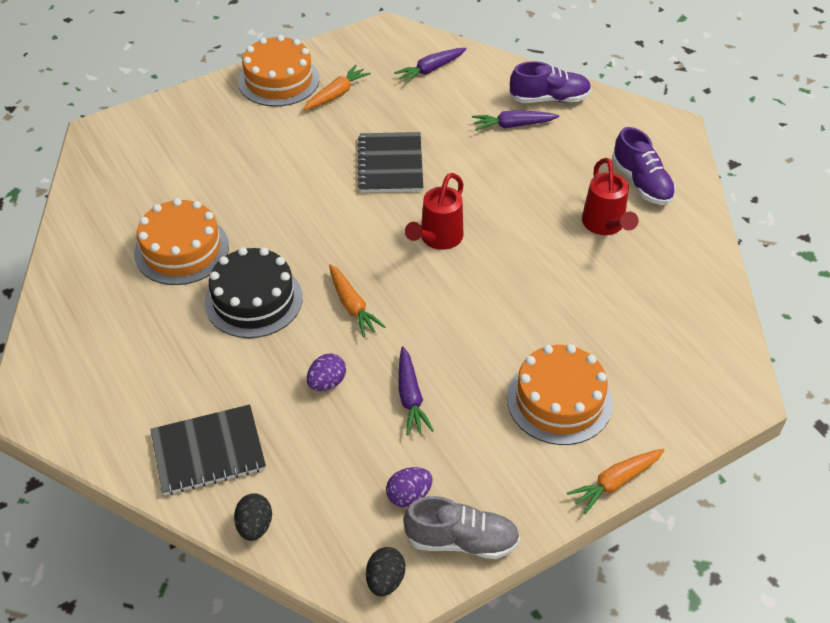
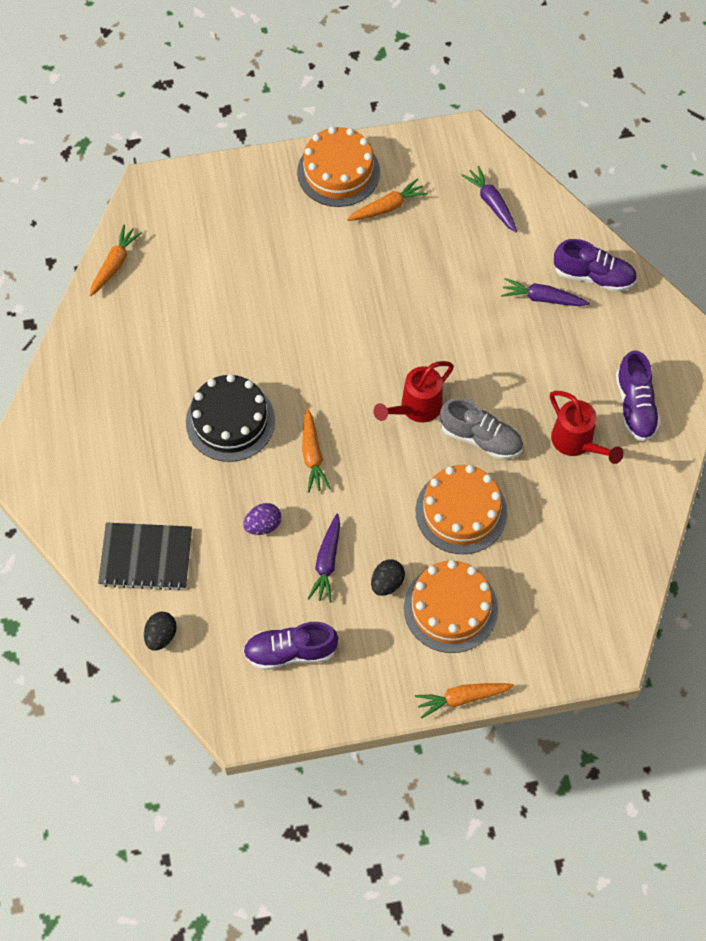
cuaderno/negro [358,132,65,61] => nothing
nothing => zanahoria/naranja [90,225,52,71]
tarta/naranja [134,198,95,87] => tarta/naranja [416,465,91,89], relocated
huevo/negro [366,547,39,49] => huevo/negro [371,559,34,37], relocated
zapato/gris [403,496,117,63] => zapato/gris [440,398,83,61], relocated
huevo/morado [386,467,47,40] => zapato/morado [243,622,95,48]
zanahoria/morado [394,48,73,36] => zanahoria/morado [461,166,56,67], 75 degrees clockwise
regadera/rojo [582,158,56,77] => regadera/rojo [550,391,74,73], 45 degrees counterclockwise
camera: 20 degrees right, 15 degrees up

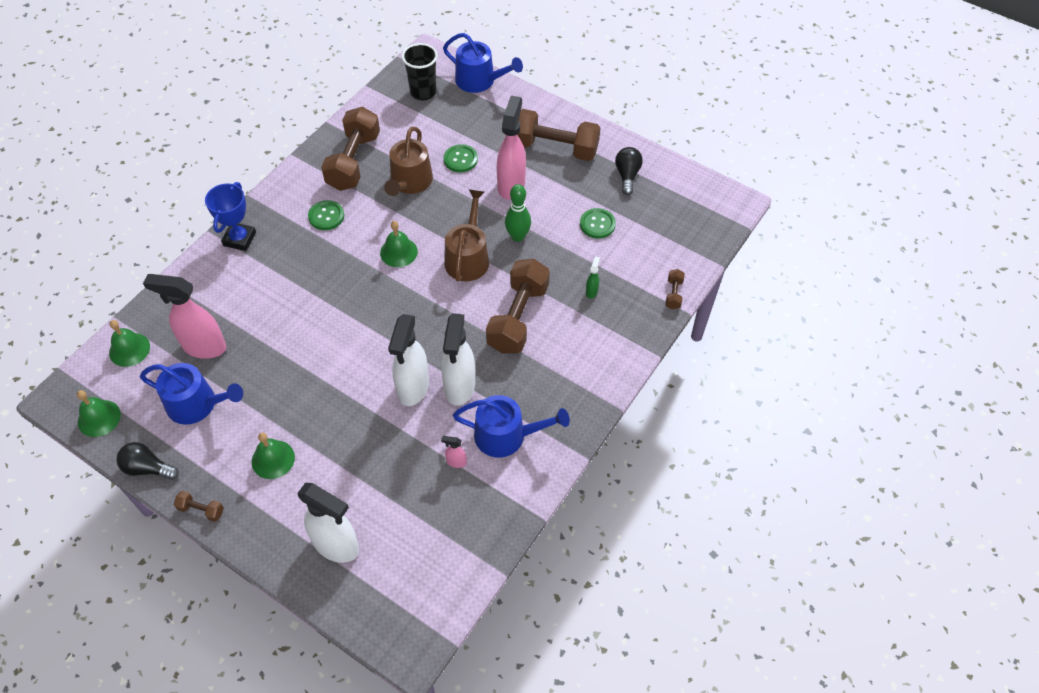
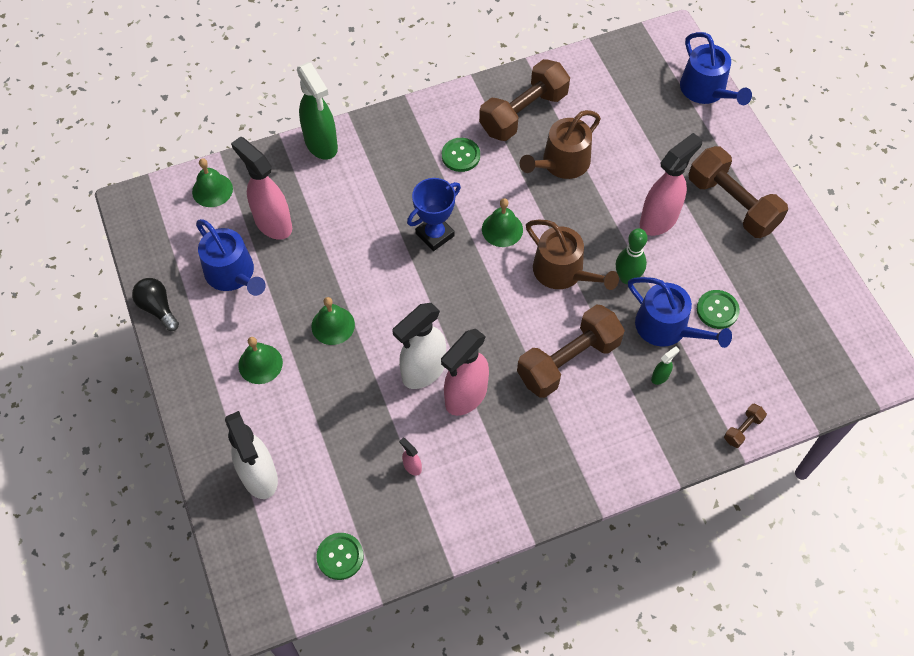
mancuerna/marrón [174,491,50,31] => nothing
vaso/negro [402,43,36,57] => nothing
bombilla/negro [615,147,28,48] => nothing
nothing => pulverizador/verde [297,62,41,98]
campana/verde [77,390,44,47] => campana/verde [311,297,44,48], relocated
trofeo/azul [205,182,51,69] => trofeo/azul [407,178,54,73], relocated
botón/verde [444,144,34,28] => botón/verde [316,533,48,47], relocated
regadera/azul [453,395,117,63] => regadera/azul [628,277,104,71], relocated
pulverizador/blanco [442,313,33,93] => pulverizador/rosa [441,329,48,87]
regadera/marrón [444,189,45,92] => regadera/marrón [526,220,93,70], 90 degrees clockwise
camera: 35 degrees right, 5 degrees up

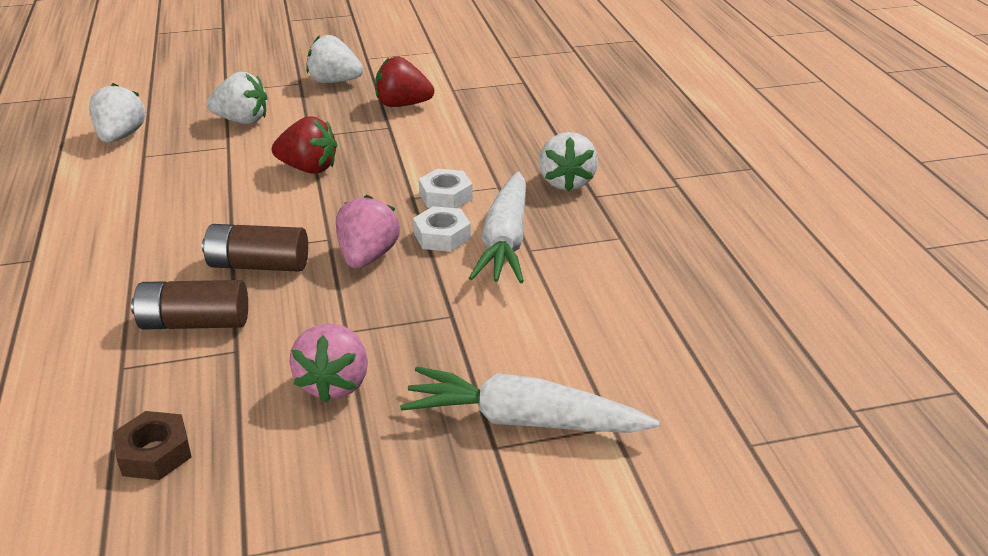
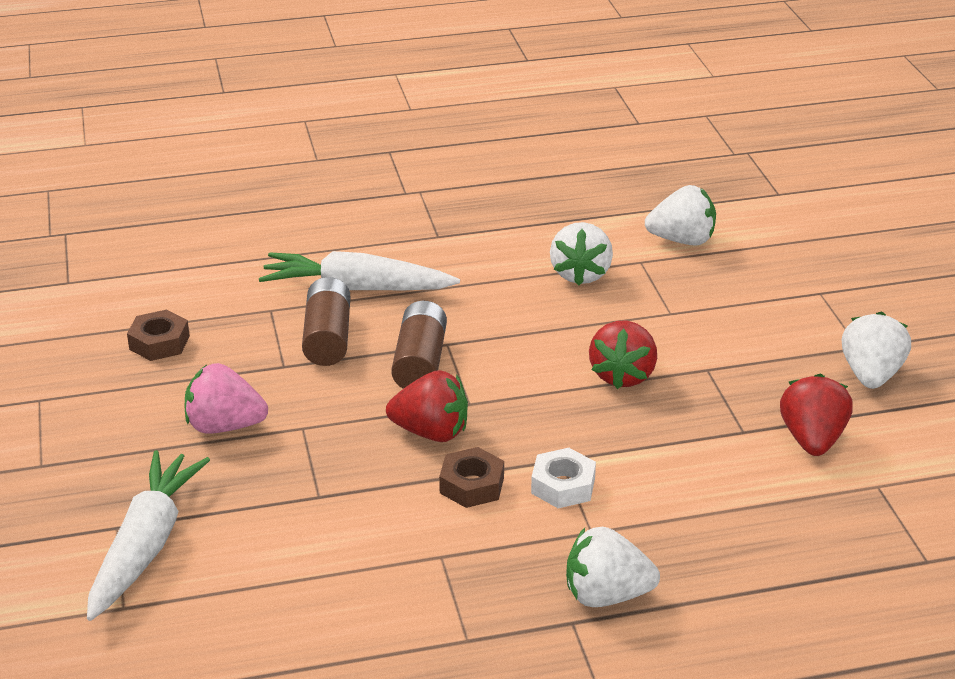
fresa/blanco [206,72,61,52] => fresa/blanco [550,222,63,64], relocated
zanahoria/blanco [469,172,57,111] => zanahoria/blanco [259,251,201,39], relocated
fresa/rosa [336,195,64,74] => fresa/rojo [386,370,82,72]
tuerca/blanco [413,206,58,46] => tuerca/marrón [439,447,65,61]
camera: 90 degrees right, 0 degrees up

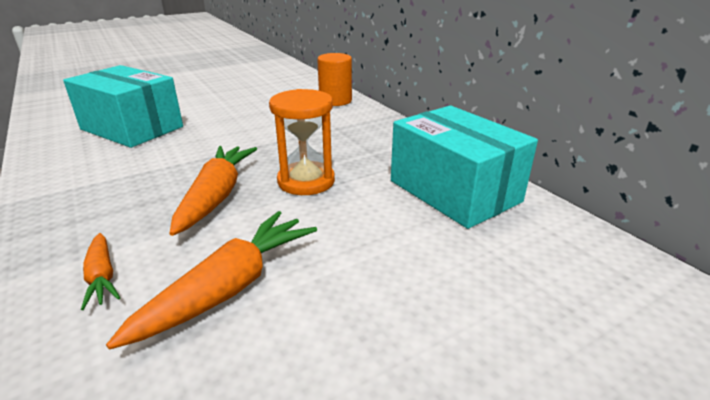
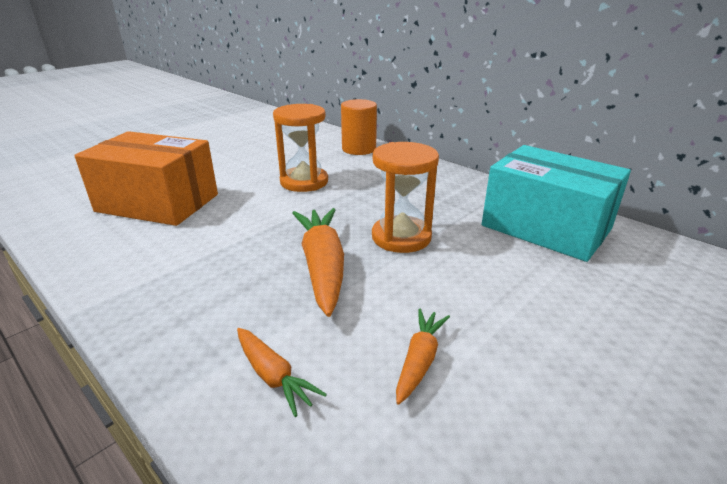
nothing => reloj de arena/naranja [273,104,55,88]
caja/turquesa [63,65,120,83] => caja/naranja [74,131,144,95]
zanahoria/naranja [106,211,211,139] => zanahoria/naranja [396,309,54,96], x0.55
camera: 15 degrees left, 0 degrees up

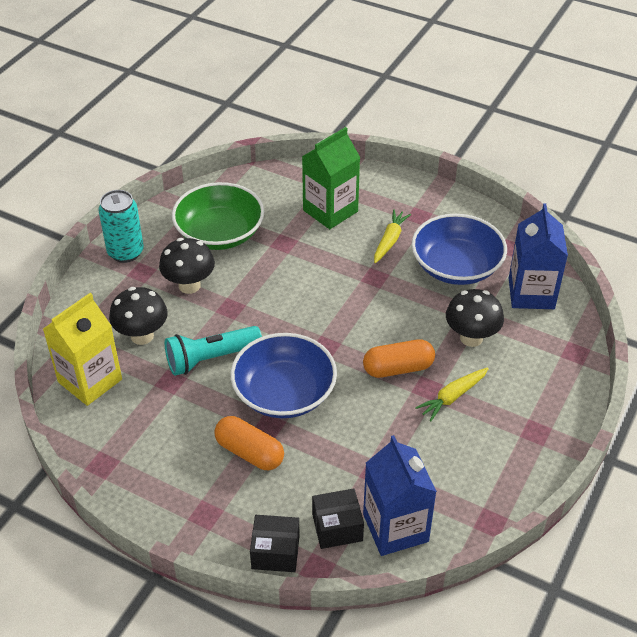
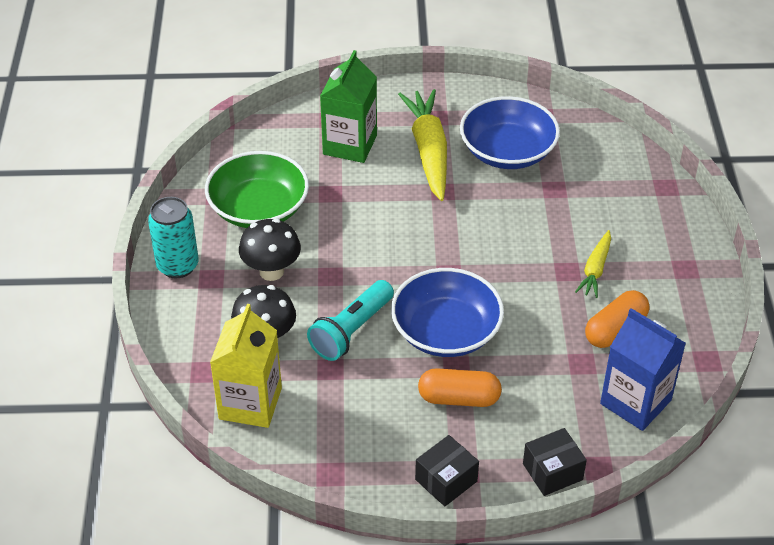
seta/negro [446,289,58,58] => nothing
cartón de leche/azul [509,203,59,106] => nothing
caja/negro [312,489,52,60] => caja/negro [415,435,64,71], relocated
cápsula/naranja [363,339,72,39] => cápsula/naranja [585,290,65,58], relocated
zanahoria/amarillo [374,209,37,54] => zanahoria/amarillo [398,89,49,112], x1.87
camera: 30 degrees left, 0 degrees up

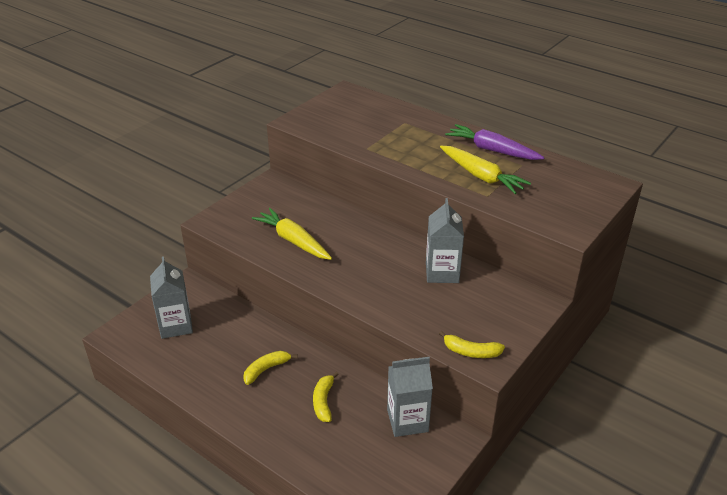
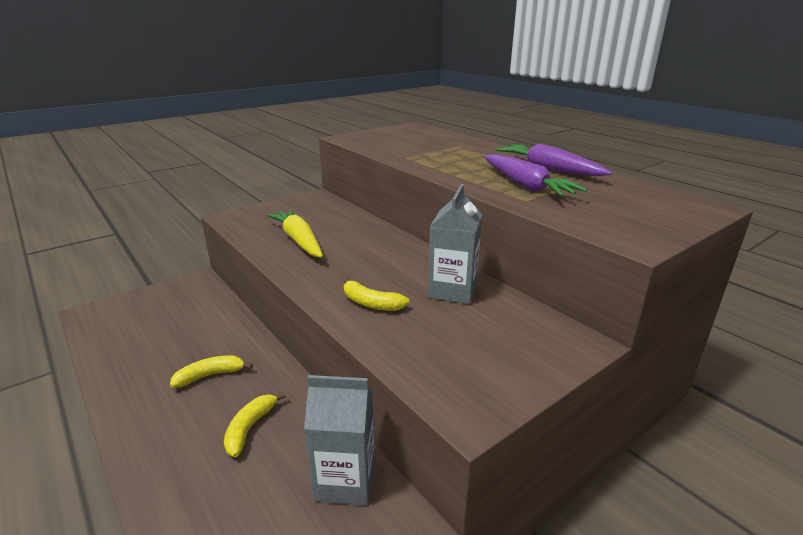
cartón de leche/gris [150,256,43,83] => nothing
plátano/amarillo [439,331,66,27] => plátano/amarillo [343,277,66,34], relocated
zanahoria/amarillo [440,146,91,48] => zanahoria/morado [484,154,103,43]
camera: 15 degrees right, 10 degrees down

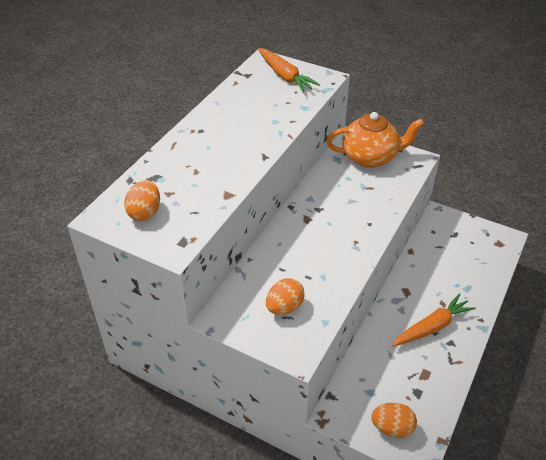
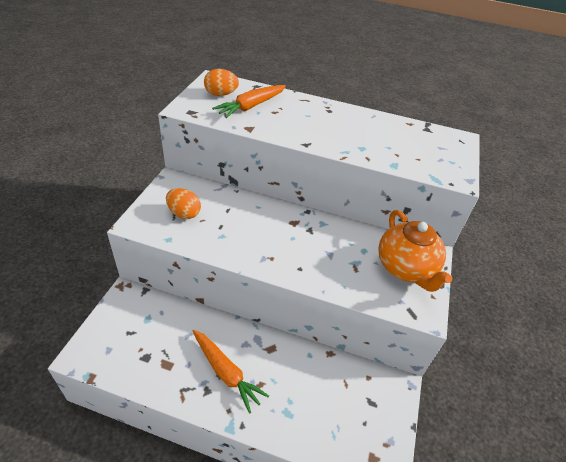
huevo/naranja [371,403,46,35] => nothing
zanahoria/naranja [258,48,62,45] => zanahoria/naranja [212,85,74,33], relocated
camera: 75 degrees right, 0 degrees up

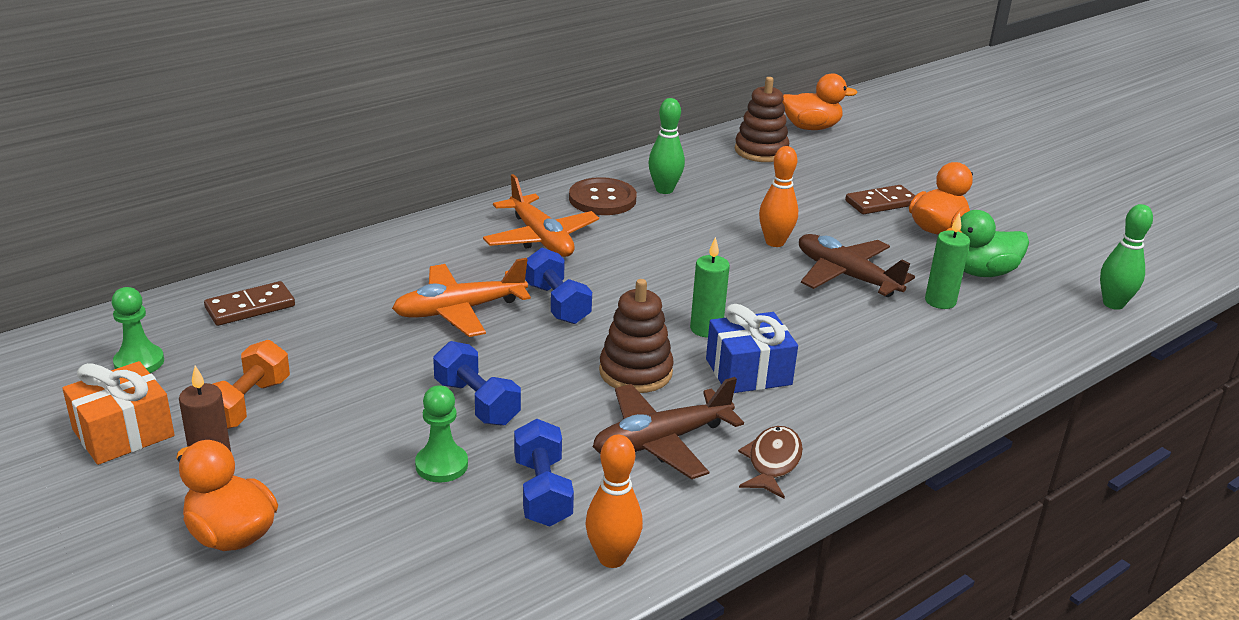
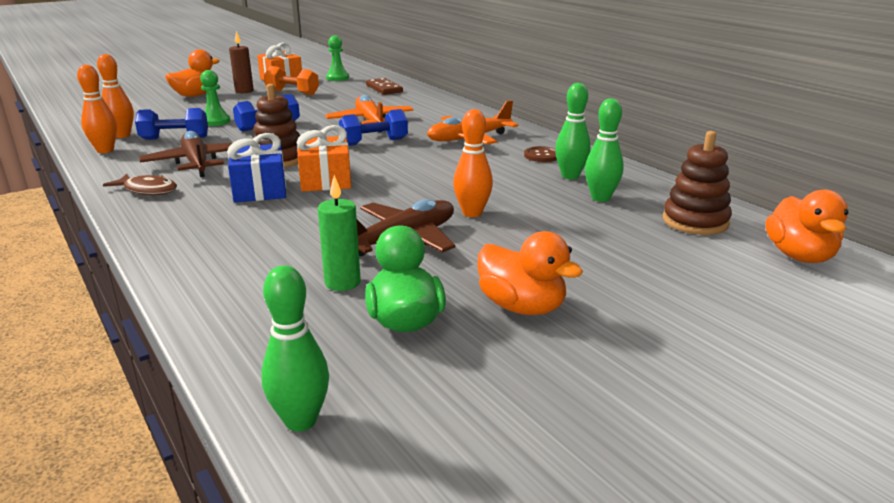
ficha de dominó/marrón [845,185,70,29] => nothing
nothing => bolo/naranja [97,54,37,84]
nothing => bolo/verde [585,98,39,104]
vela/verde [690,237,40,101] => regalo/naranja [297,125,54,67]
botón/marrón [569,177,68,38] => botón/marrón [524,146,33,16], x0.61
camera: 95 degrees right, 5 degrees down

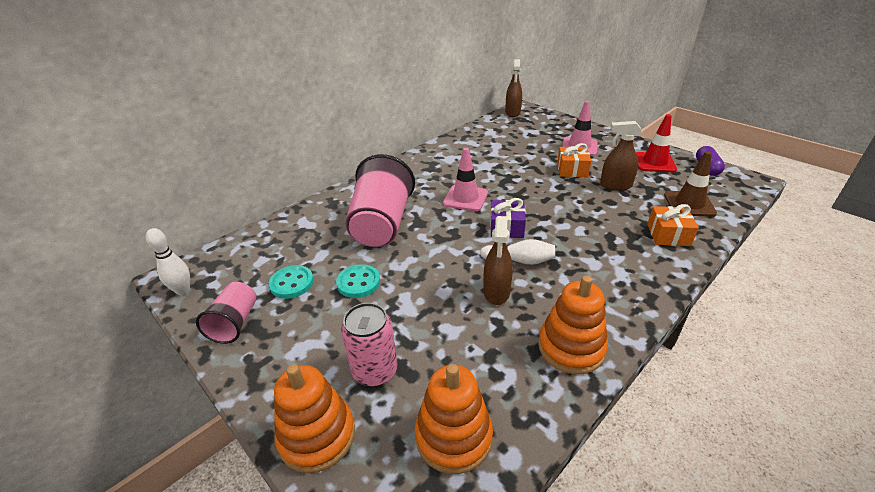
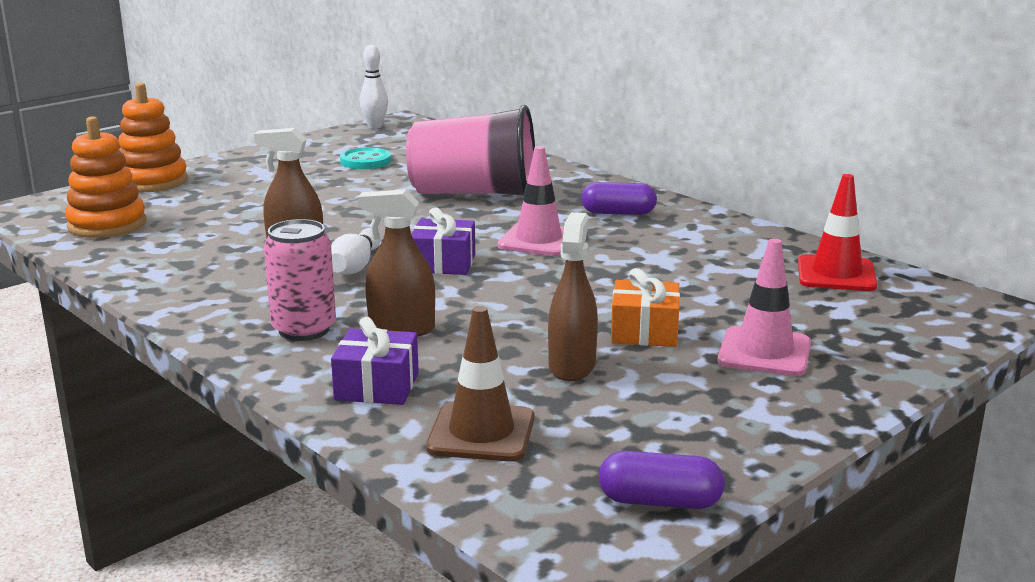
vaso/rosa [196,282,61,62] => nothing
botón/turquesa [336,264,44,34] => nothing
juguete apilable/naranja [538,275,70,99] => nothing
nothing => cápsula/morado [581,182,76,33]
lata/rosa [341,303,57,84] => lata/rosa [264,219,72,122], relocated
pulverizador/marrón [505,59,17,58] => pulverizador/marrón [358,189,77,148], relocated
cono de tráfico/rojo [636,114,41,58] => cono de tráfico/rojo [798,174,80,117], relocated
regalo/naranja [647,204,52,42] => regalo/morado [331,317,88,88]
camera: 90 degrees right, 15 degrees down

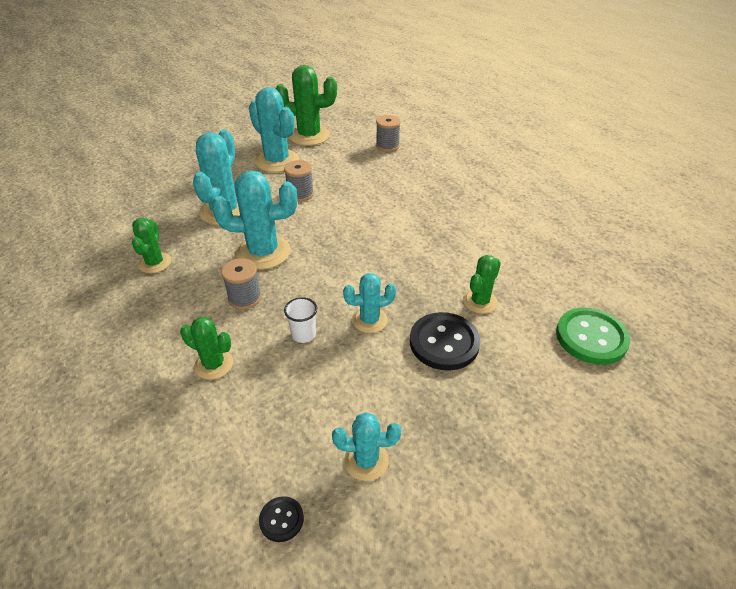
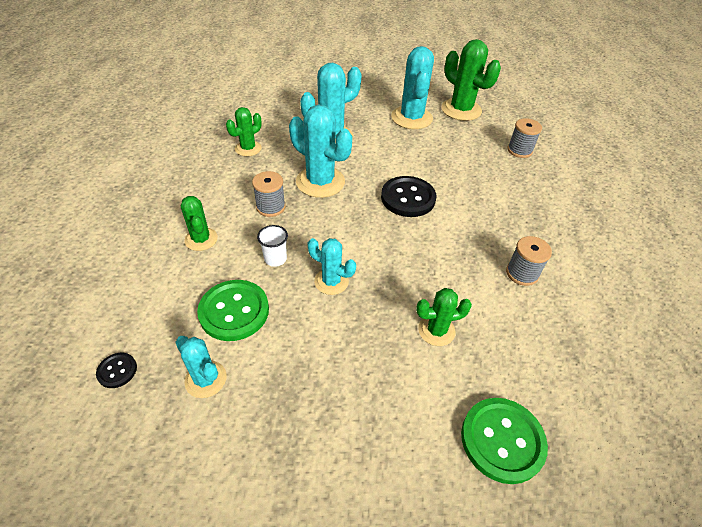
nothing => botón/verde [197,280,72,61]
carrete/gris [284,160,30,42] => carrete/gris [506,236,46,50], relocated
botón/negro [410,312,70,59] => botón/negro [381,176,55,41], relocated
camera: 40 degrees right, 5 degrees up

